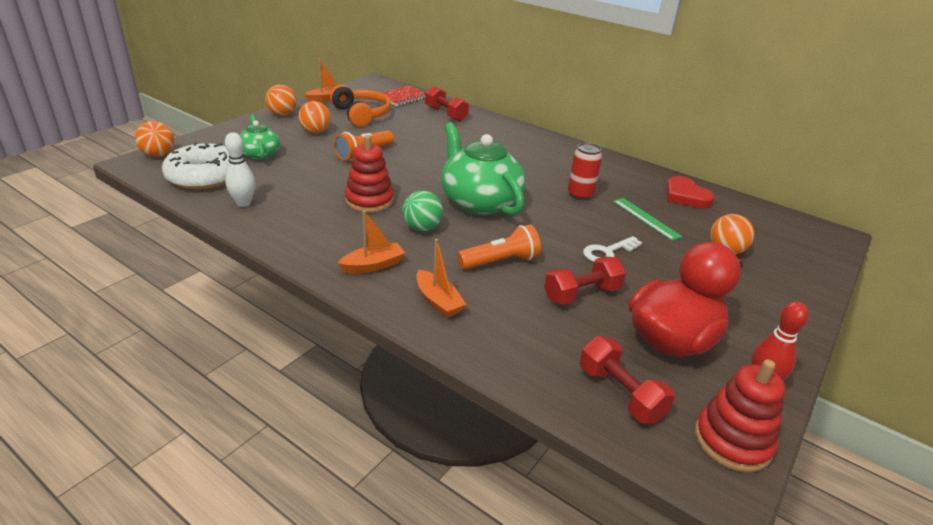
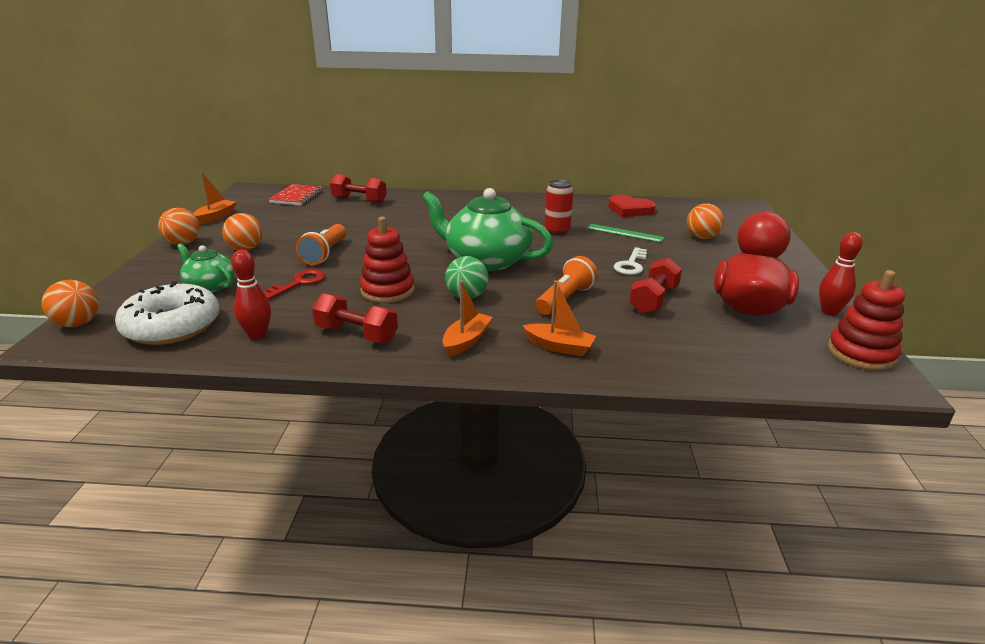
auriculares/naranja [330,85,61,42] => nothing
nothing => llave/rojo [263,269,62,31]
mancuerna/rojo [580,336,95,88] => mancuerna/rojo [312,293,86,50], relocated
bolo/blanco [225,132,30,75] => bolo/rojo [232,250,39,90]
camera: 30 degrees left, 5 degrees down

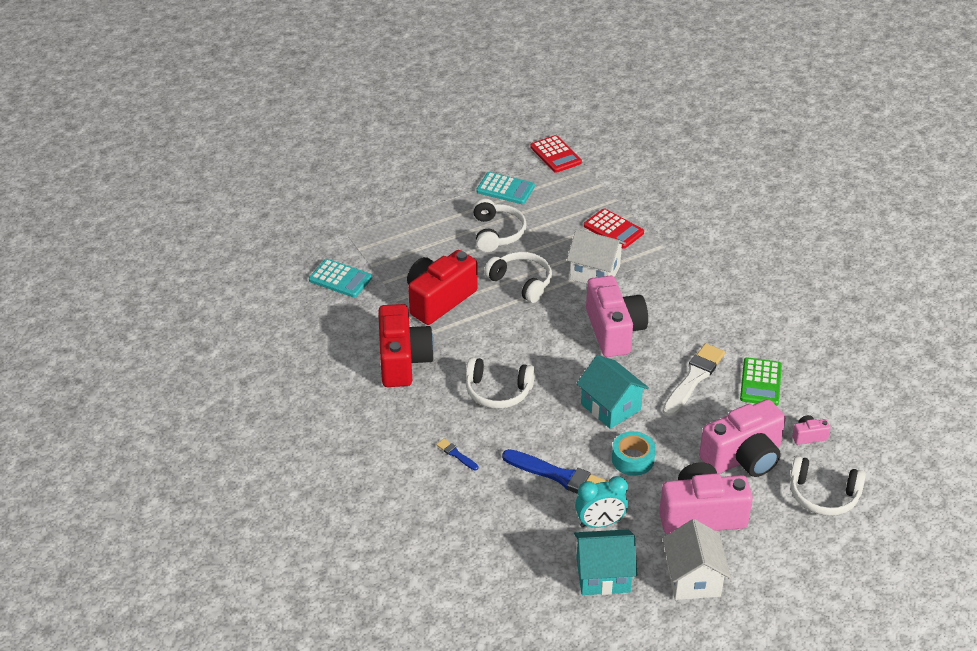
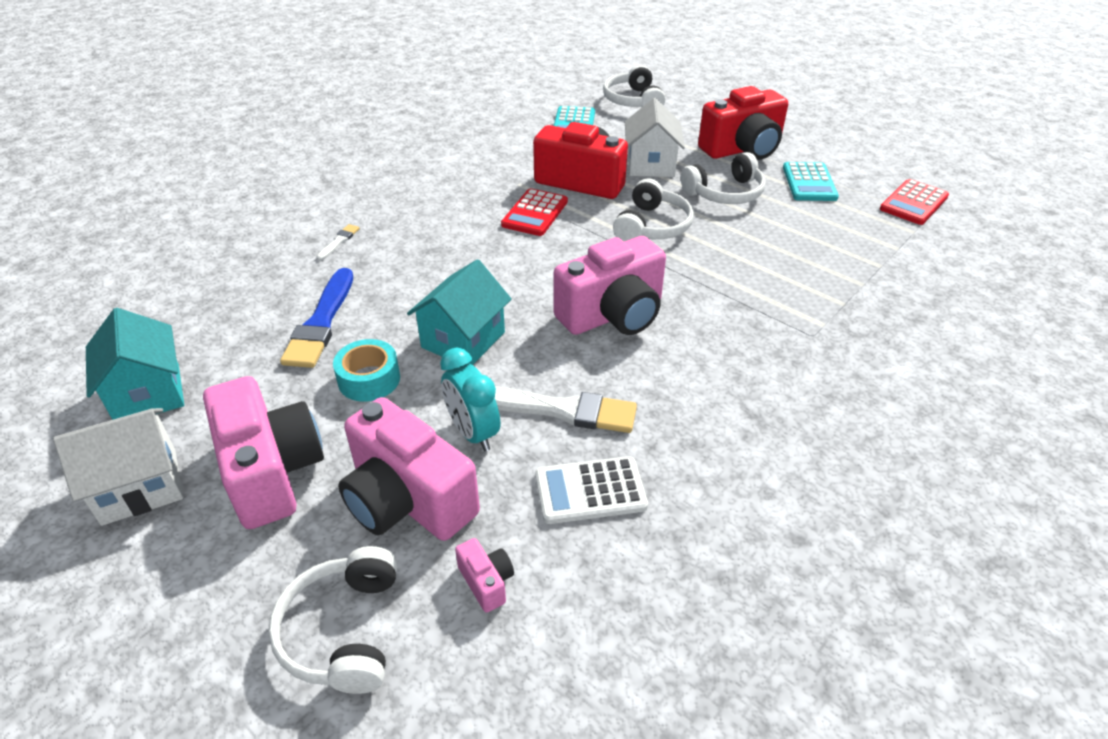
cámara/rojo [378,304,56,83] => cámara/rojo [698,86,90,74], relocated
auriculares/blanco [466,357,69,52] => auriculares/blanco [603,65,62,42], relocated
casa/blanco [567,229,59,55] => casa/blanco [625,98,60,79], relocated
despertador/turquesa [575,476,53,52] => despertador/turquesa [440,348,60,103], relocated
calculadora/rojo [584,208,60,41] => calculadora/rojo [501,188,67,48], relocated
pincel/azul [436,439,42,32] => pincel/blanco [317,224,43,37]
calculadora/verde [740,357,42,49] => calculadora/blanco [535,456,113,68]
camera: 70 degrees right, 0 degrees up

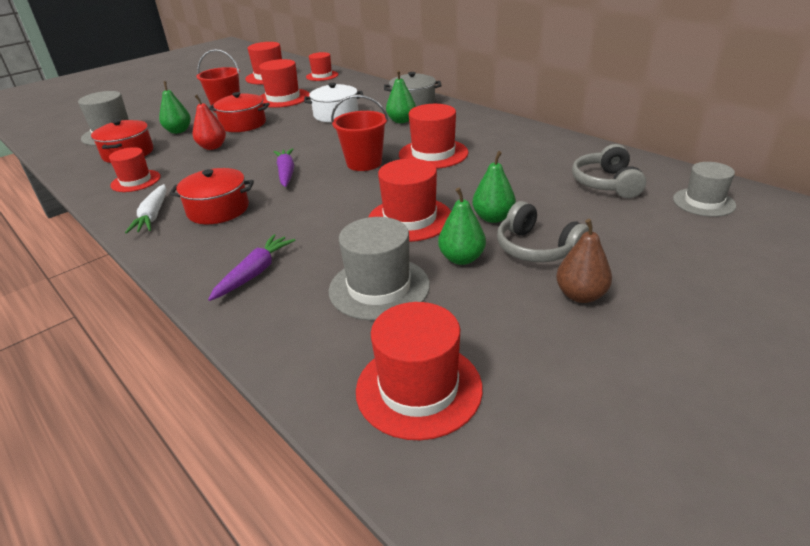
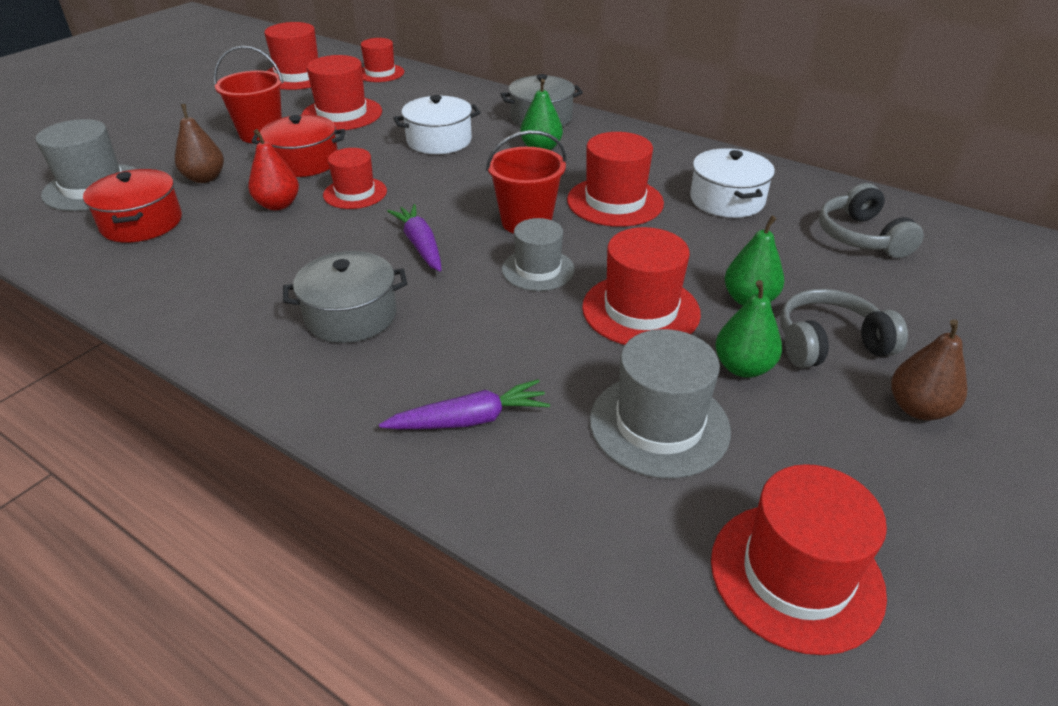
zanahoria/blanco [125,184,41,50] => nothing
nothing => olla/blanco [690,148,85,70]
sombrero/rojo [109,147,52,45] => sombrero/rojo [323,148,64,61], relocated
sombrero/gris [673,162,63,55] => sombrero/gris [502,218,73,73], relocated
pera/verde [159,81,32,53] => pera/marrón [175,104,49,79]
olla/rojo [169,168,85,56] => olla/gris [283,251,124,92]
zanahoria/morado [208,234,87,67] => zanahoria/morado [379,379,171,50], 60 degrees clockwise
auriculares/gris [497,201,92,61] => auriculares/gris [780,289,128,79], 135 degrees clockwise
camera: 15 degrees left, 5 degrees up

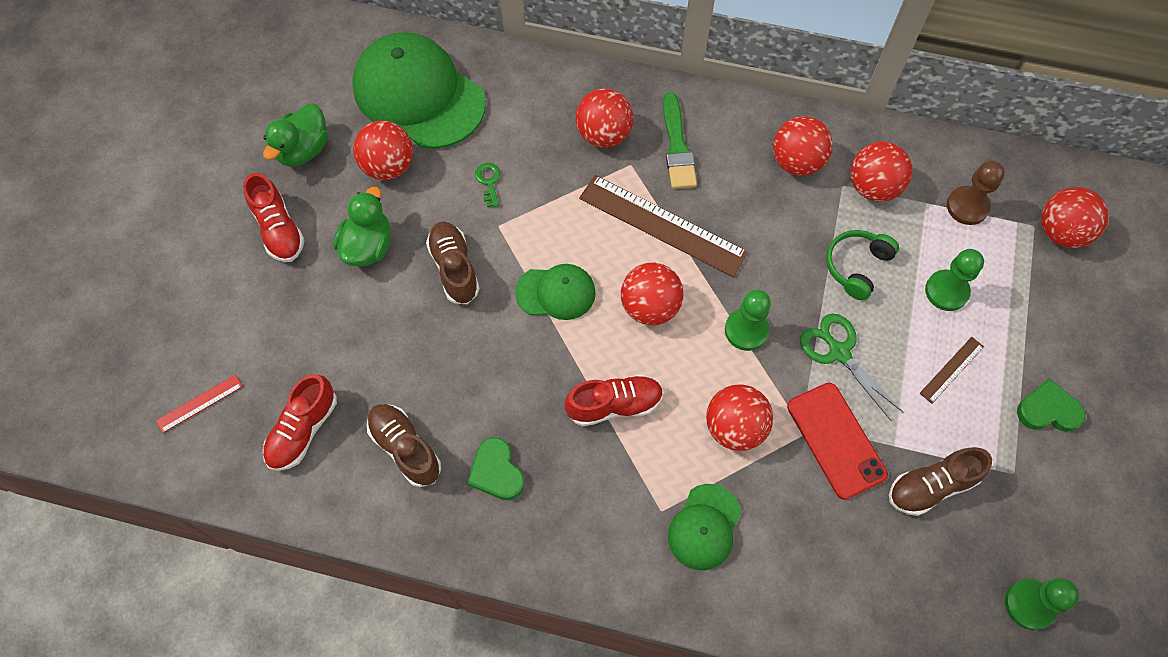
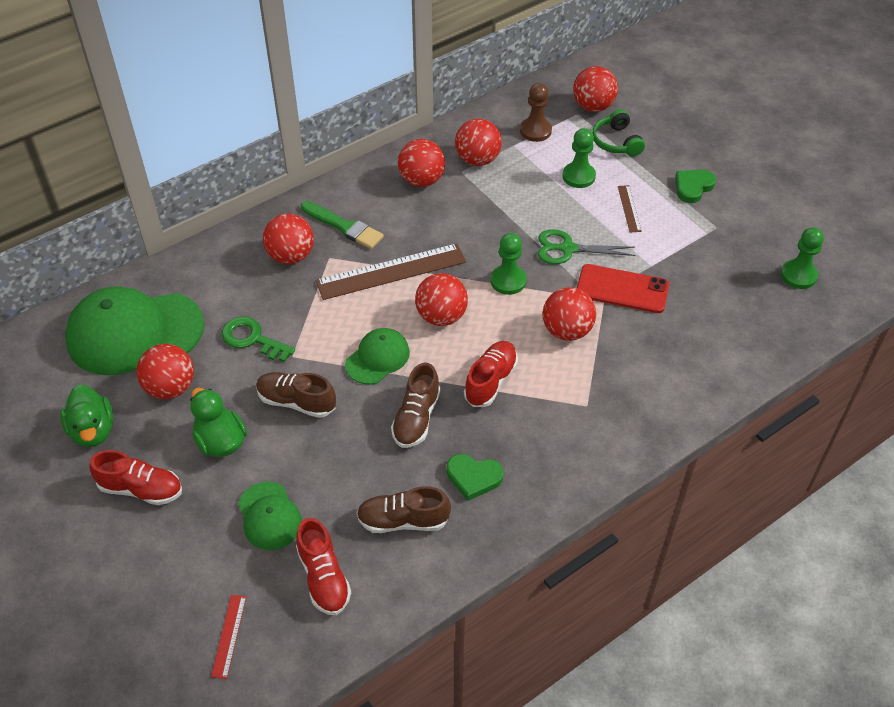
gorra/verde [668,484,73,86] => gorra/verde [238,482,64,68], relocated
auriculares/verde [826,230,73,70] => auriculares/verde [592,109,53,47], relocated
zapato/marrón [889,447,103,69] => zapato/marrón [391,363,49,85], relocated
llave/verde [475,163,25,44] => llave/verde [221,317,74,45], x1.70
camera: 50 degrees left, 15 degrees down

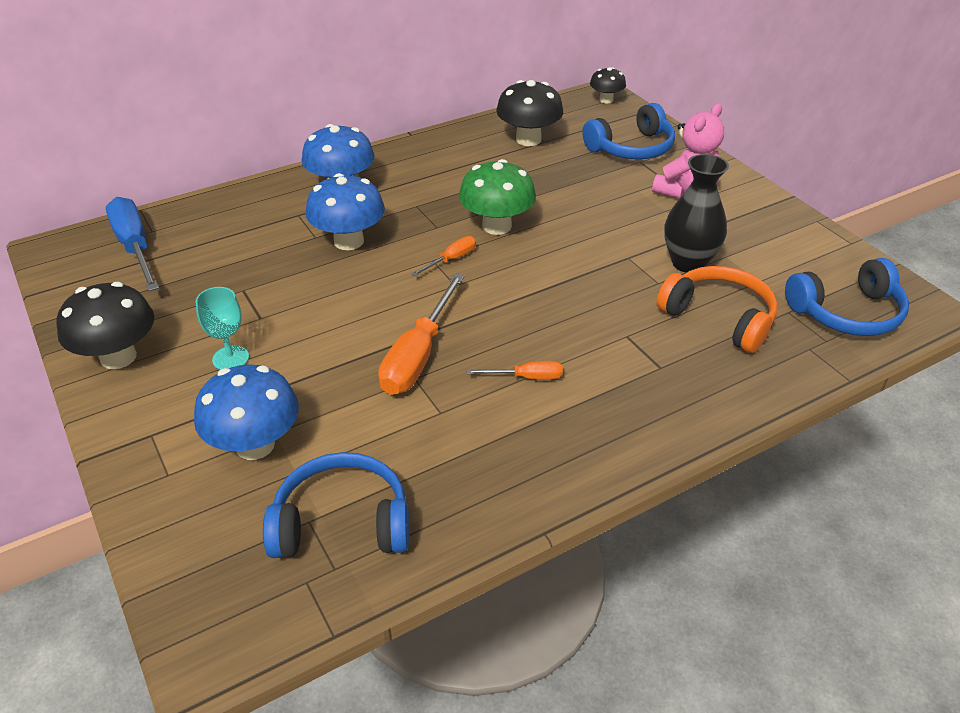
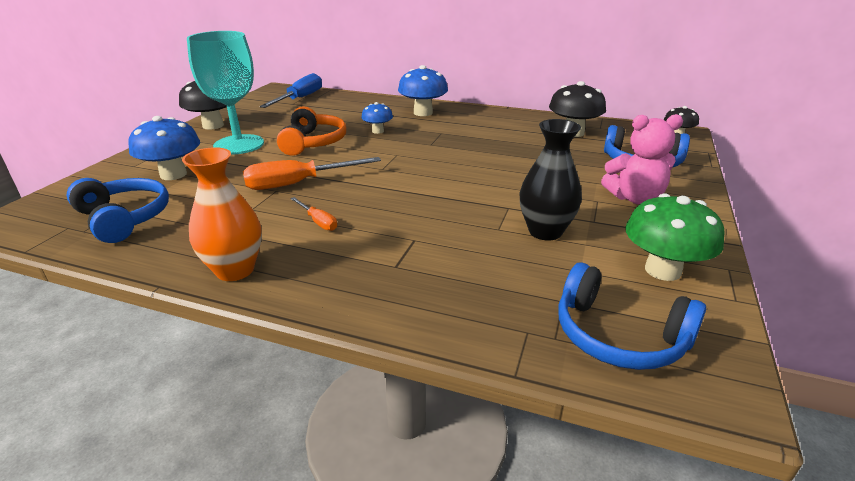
destornillador/naranja [411,236,65,40] => nothing
nothing => florero/naranja [182,147,80,134]
seta/verde [459,159,77,76] => seta/verde [625,193,100,88], relocated
auriculares/naranja [657,266,121,87] => auriculares/naranja [277,106,69,50], relocated
copa/turquesa [196,287,53,83] => copa/turquesa [187,31,77,124], x2.14
seta/azul [305,173,80,77] => seta/azul [361,102,32,32], x0.58
camera: 50 degrees right, 10 degrees down

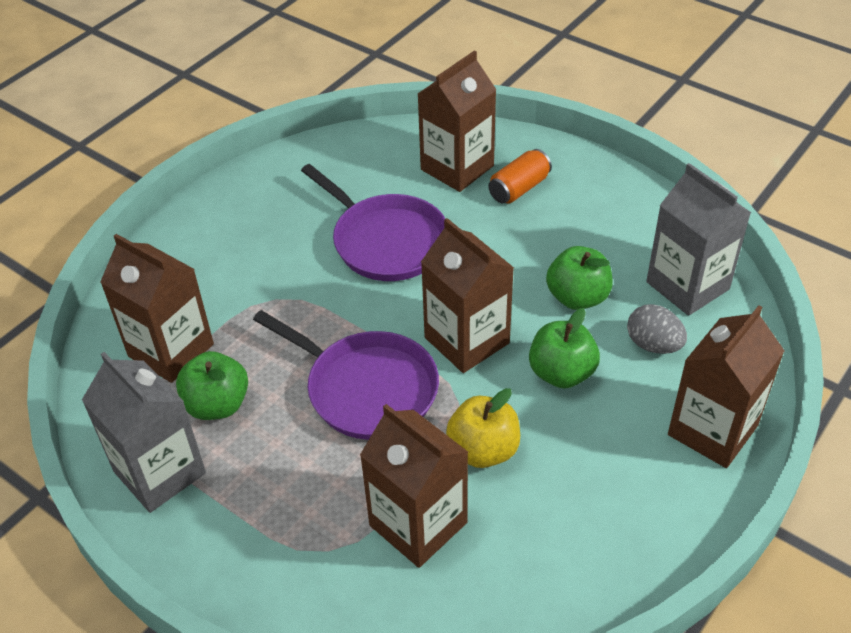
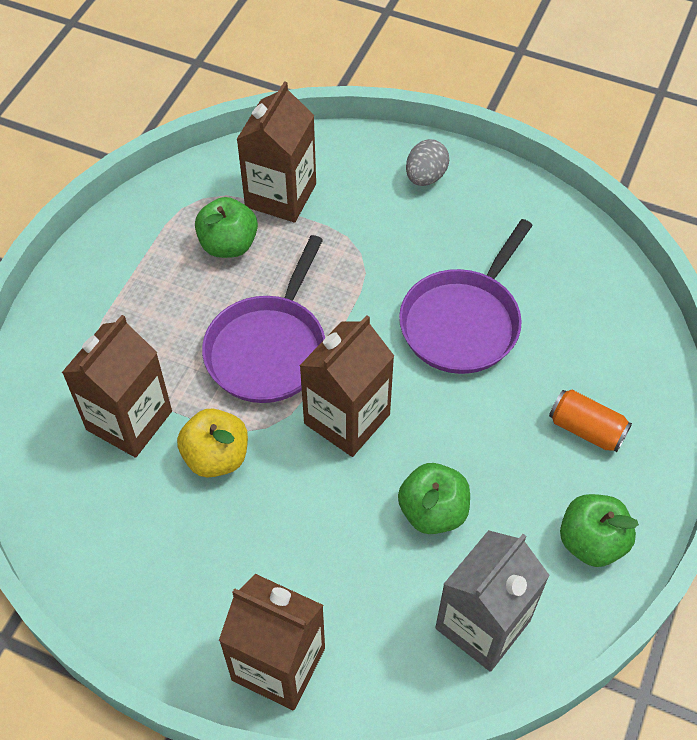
cartón de leche/gris [82,352,124,161] => nothing
cartón de leche/marrón [418,51,78,141] => nothing
manzana/verde [529,308,71,80] => manzana/verde [560,494,79,73], relocated
huevo/gris [627,304,60,50] => huevo/gris [406,139,43,47], relocated
camera: 75 degrees right, 10 degrees up

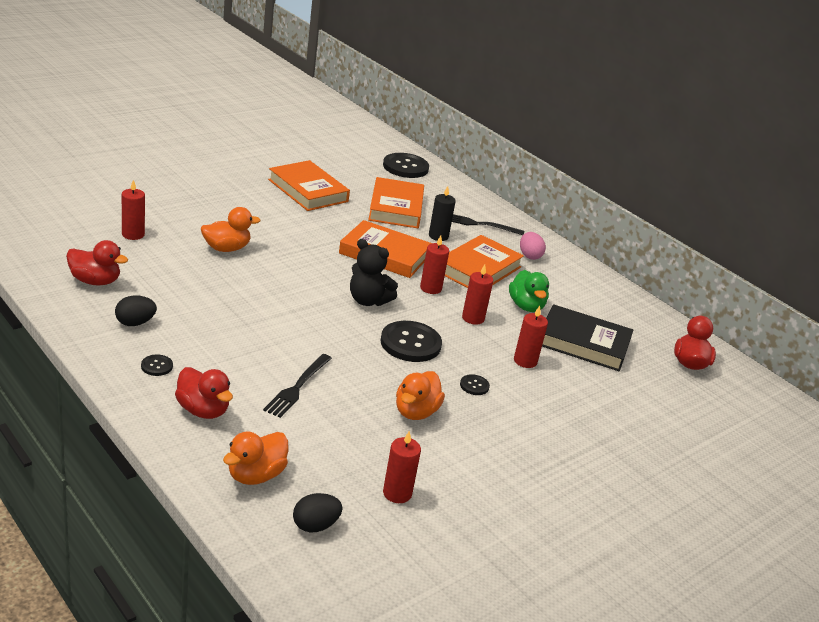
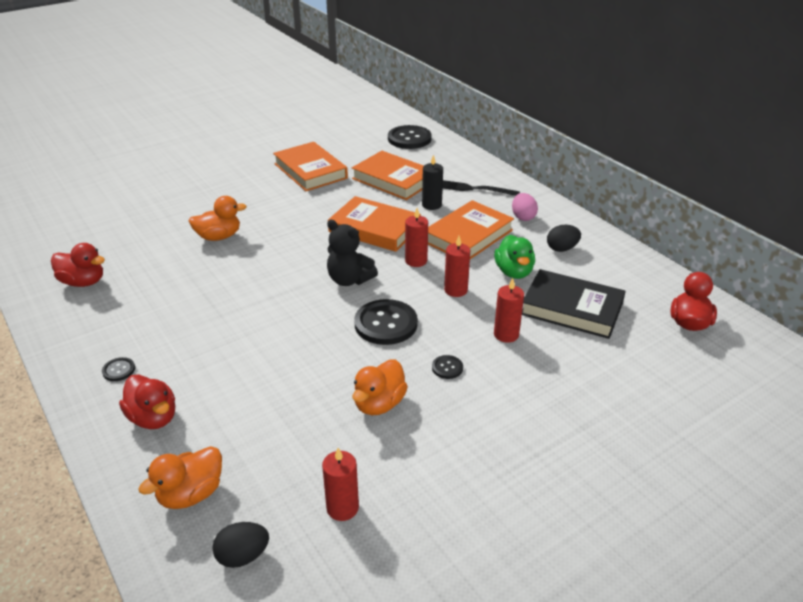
vela/rojo [122,180,23,60] => nothing
tenedor/negro [263,354,69,64] => nothing
huevo/negro [115,295,42,31] => huevo/negro [547,225,34,27], relocated
libro/naranja [368,177,56,51] => libro/naranja [352,151,71,49], 60 degrees counterclockwise
camera: 10 degrees right, 5 degrees up

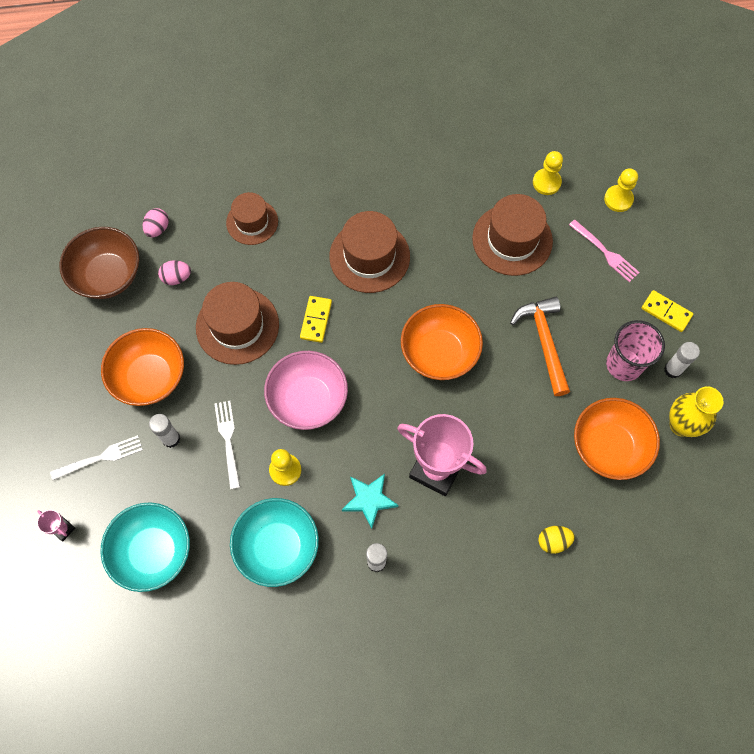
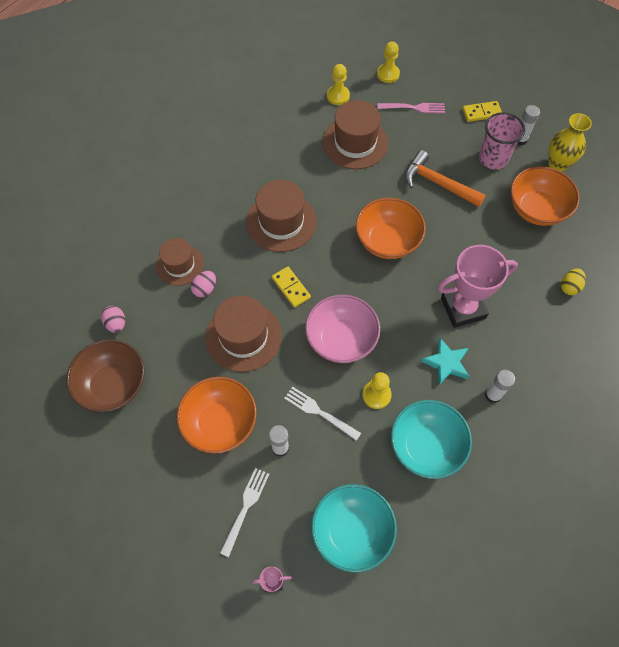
huevo/rosa [158,260,33,25] => huevo/rosa [191,271,25,26], relocated
camera: 45 degrees left, 5 degrees down

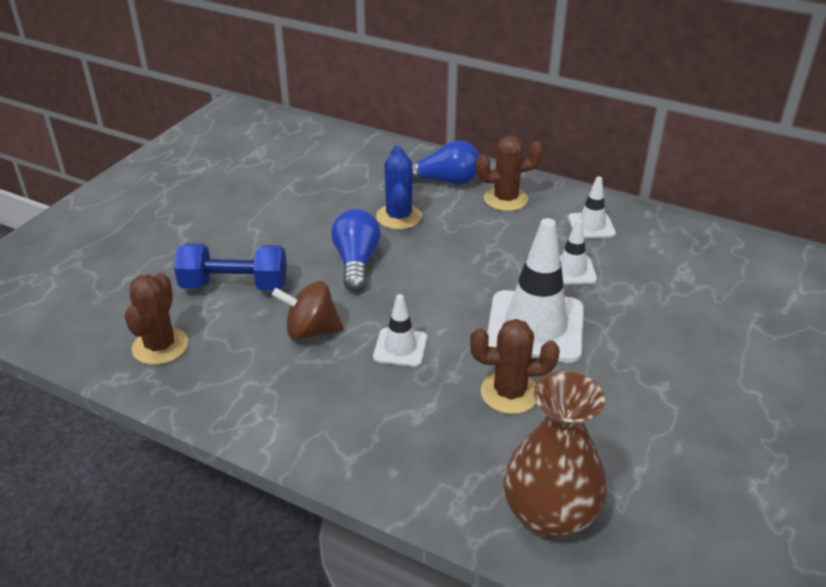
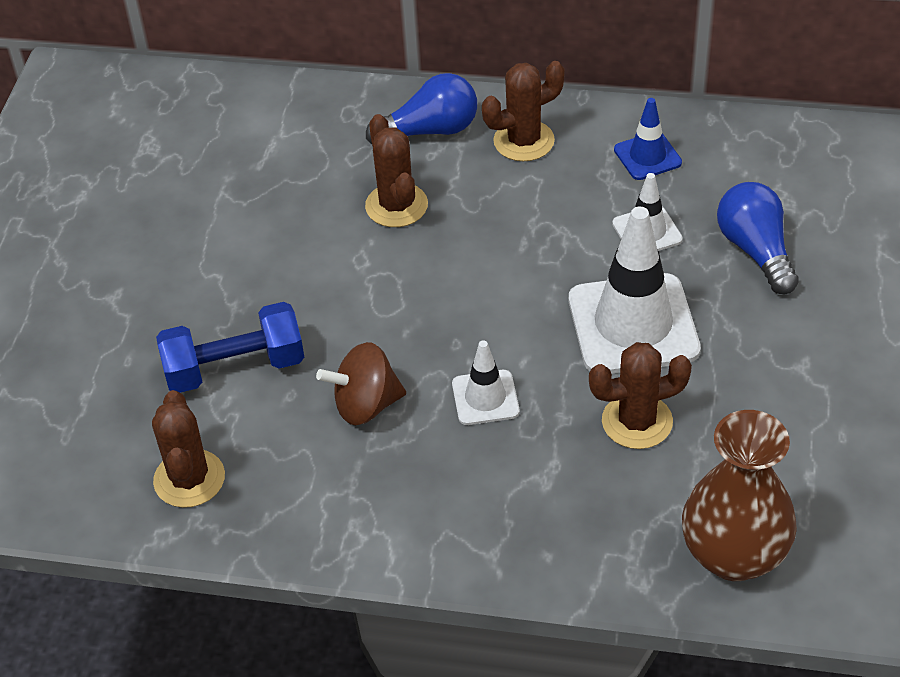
bombilla/azul [331,209,50,82] => bombilla/azul [717,182,82,112], relocated
cactus/azul [376,146,46,84] => cactus/marrón [365,114,63,113]
cono de tráfico/blanco [568,177,48,62] => cono de tráfico/azul [614,98,68,82]
camera: 15 degrees left, 10 degrees up

